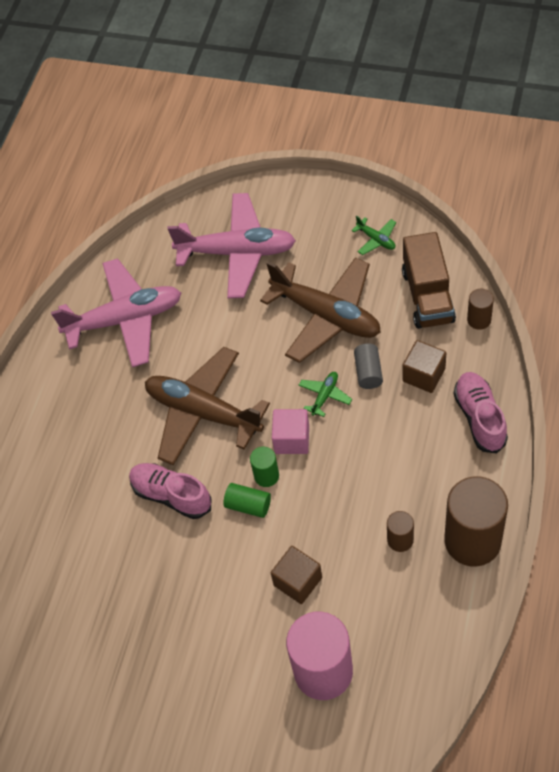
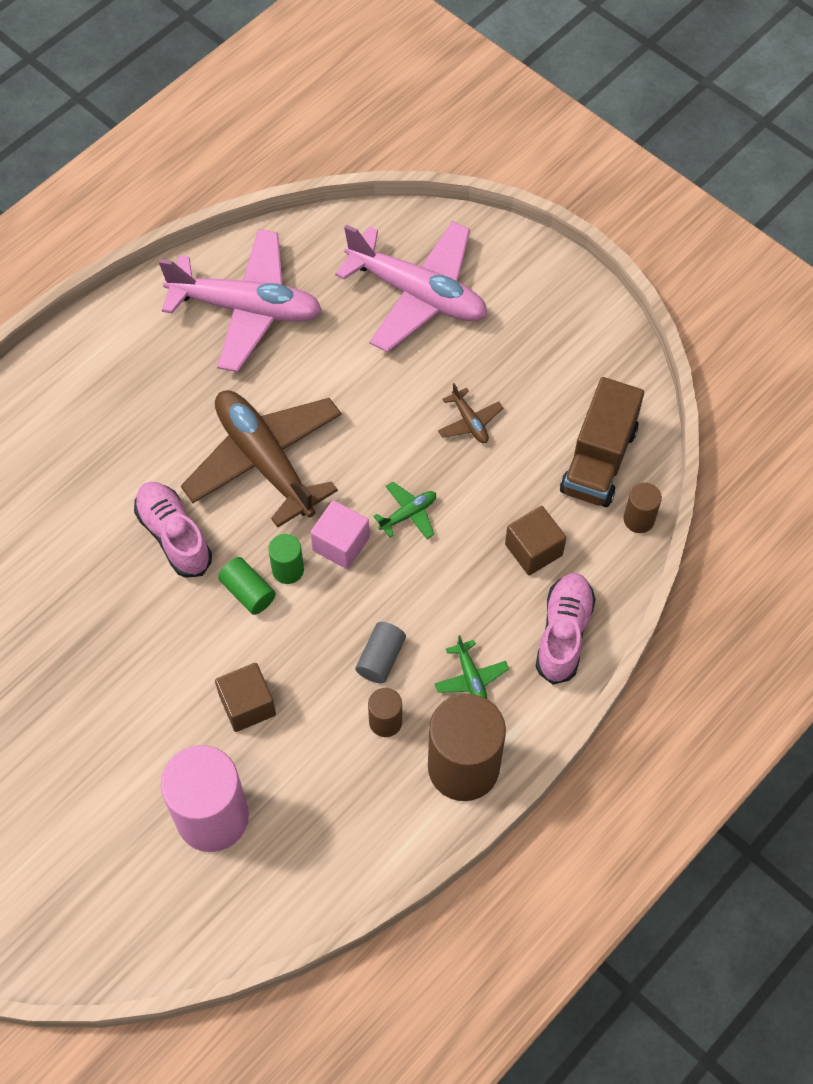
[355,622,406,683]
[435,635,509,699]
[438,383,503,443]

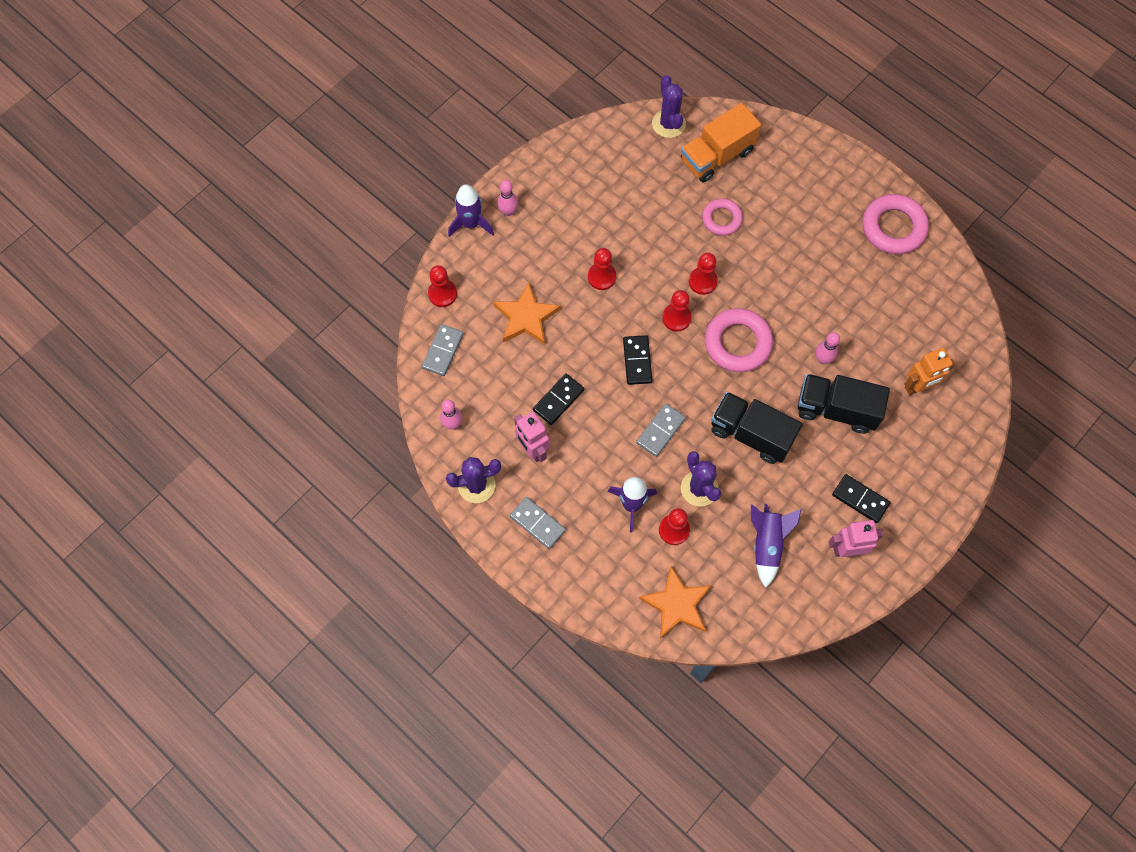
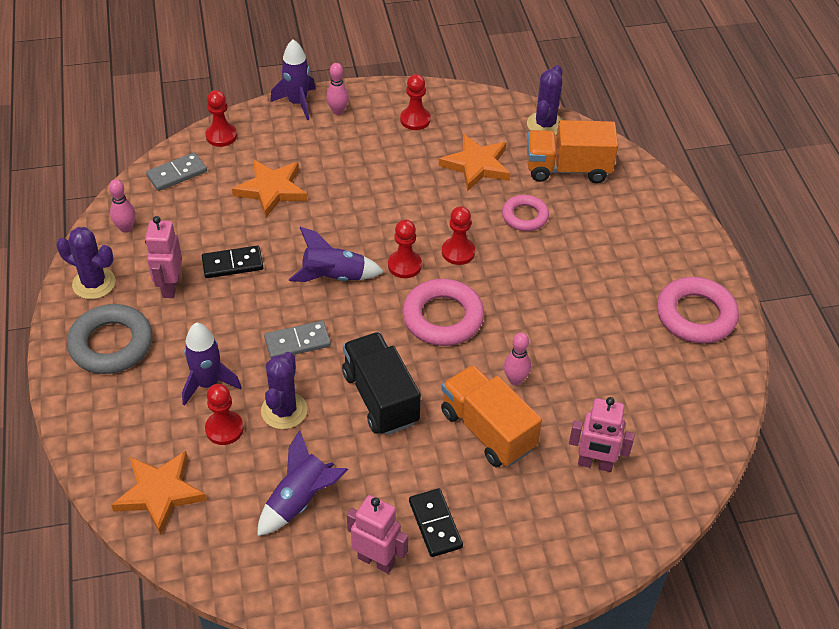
[67,304,152,374]
[289,227,384,282]
[400,74,431,130]
[439,134,511,191]
[441,365,542,467]
[569,397,635,472]

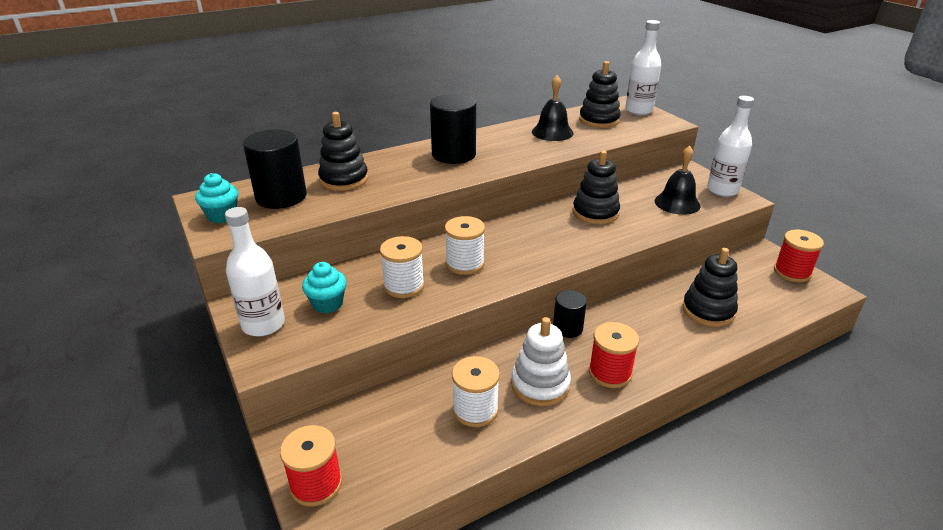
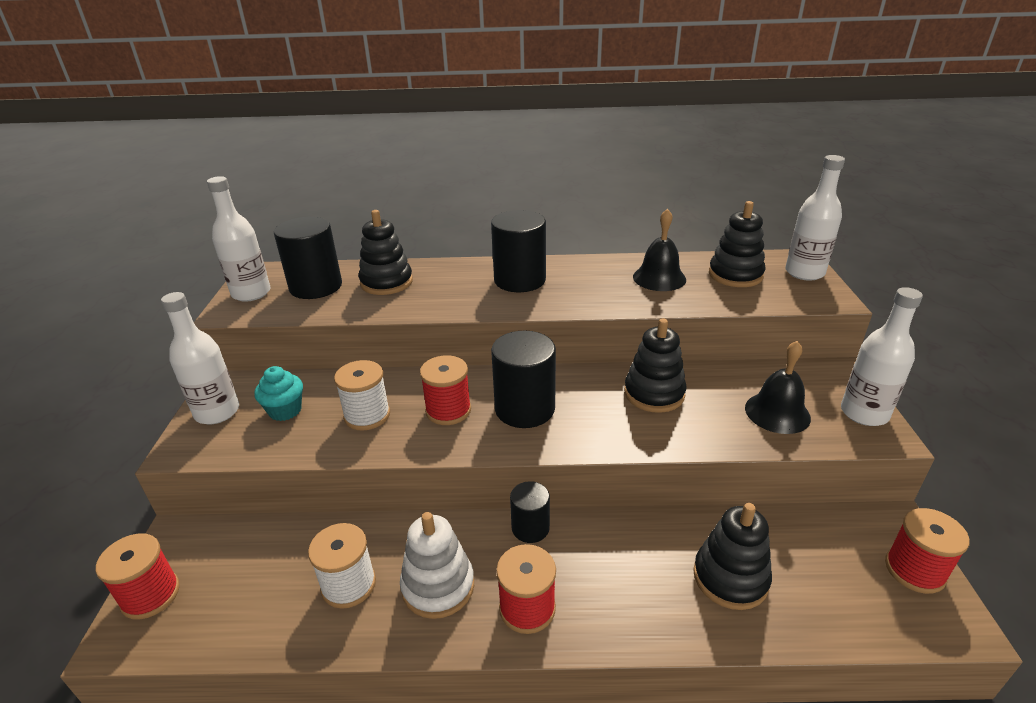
[207,176,271,302]
[420,355,471,425]
[491,331,556,428]

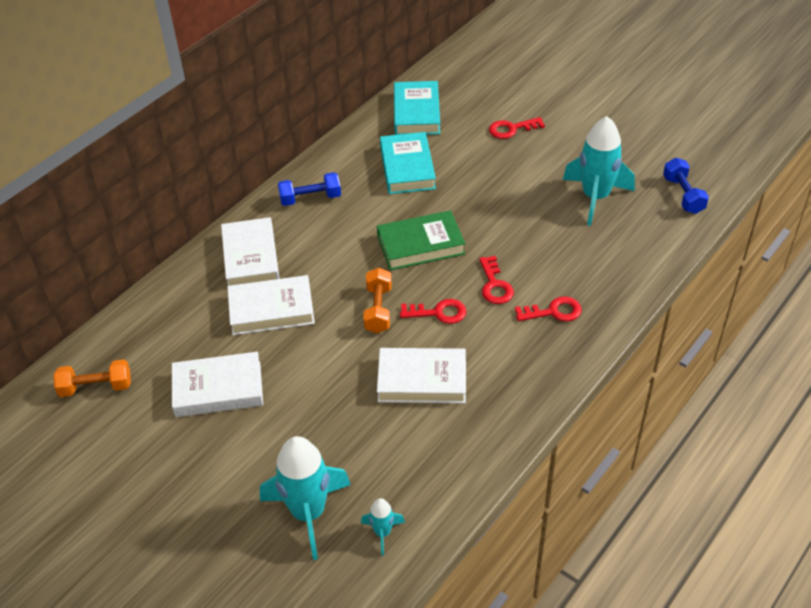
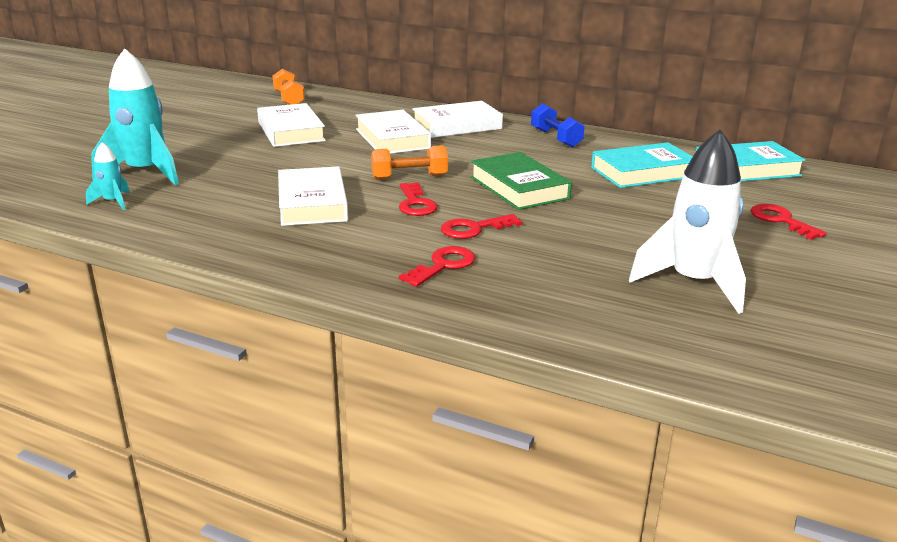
[399,246,476,287]
[629,129,746,314]
[663,158,709,214] (first image)

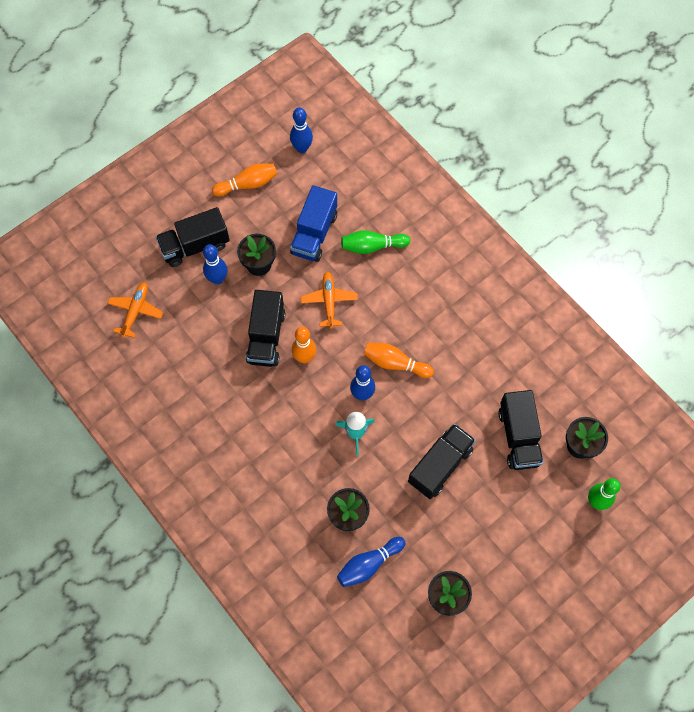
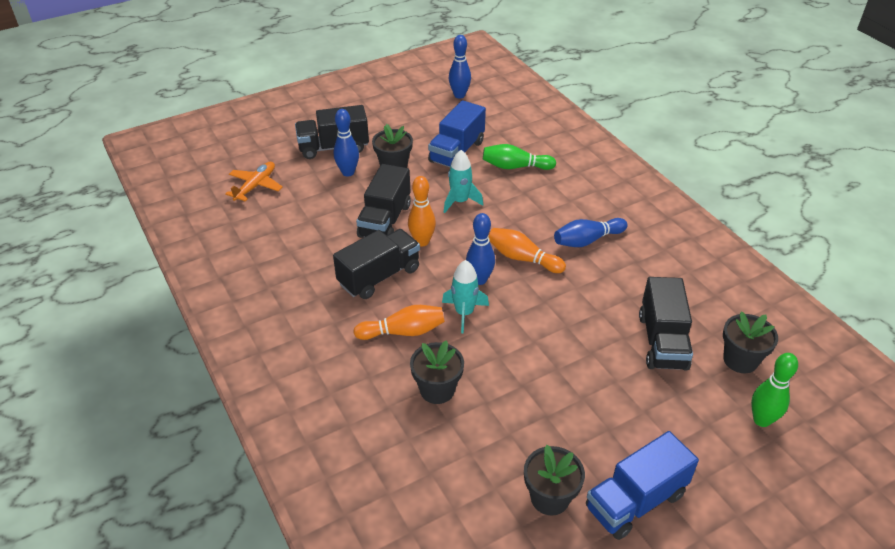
[333,229,420,299]
[353,305,445,340]
[444,150,483,213]
[554,218,628,247]
[586,431,699,540]

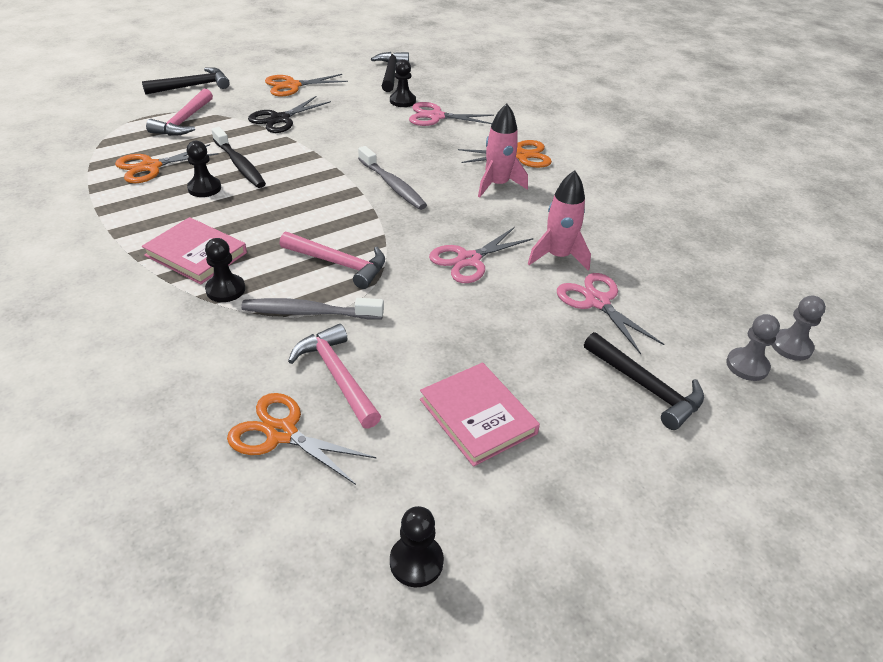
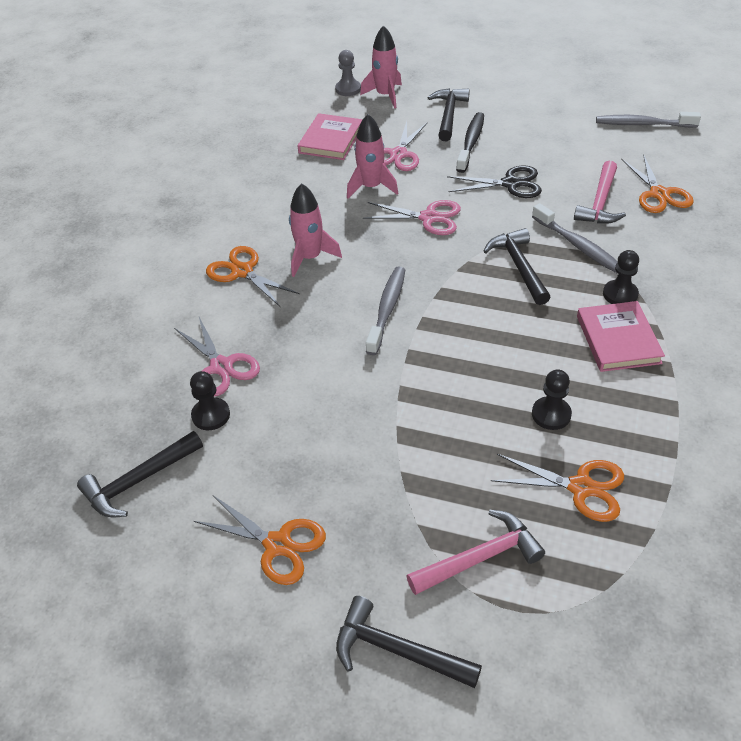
[298,113,362,160]
[360,25,402,109]
[447,165,542,198]
[456,112,484,173]
[483,228,550,305]
[596,112,701,128]

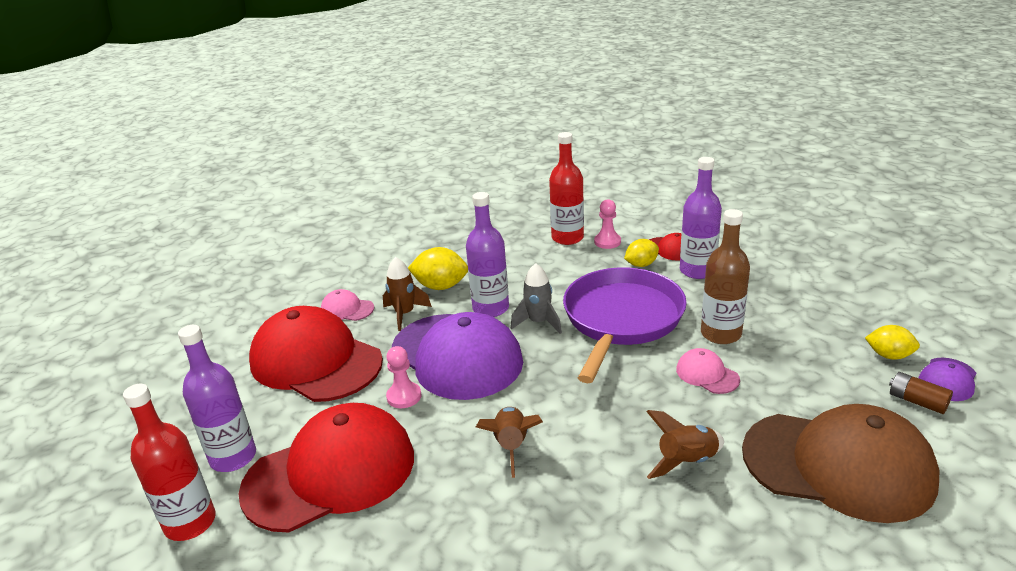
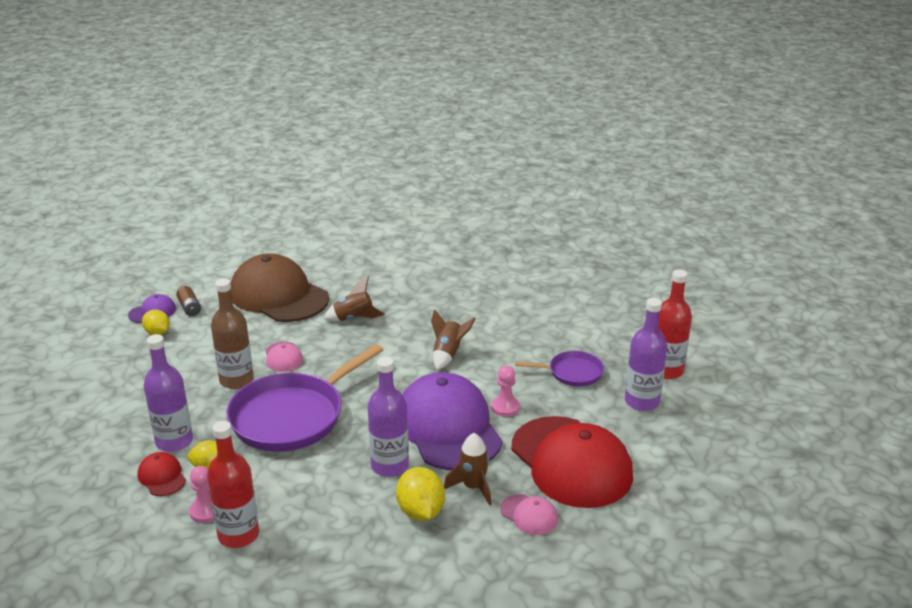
[396,467,445,521]
[515,351,604,386]
[511,263,562,334] (first image)

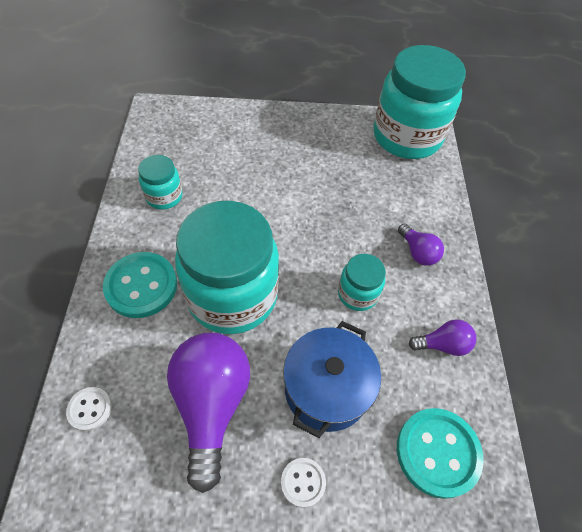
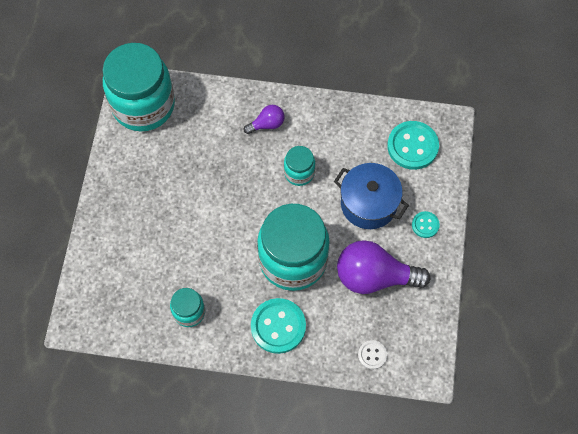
[412,211,440,238]
[409,319,477,356] (first image)

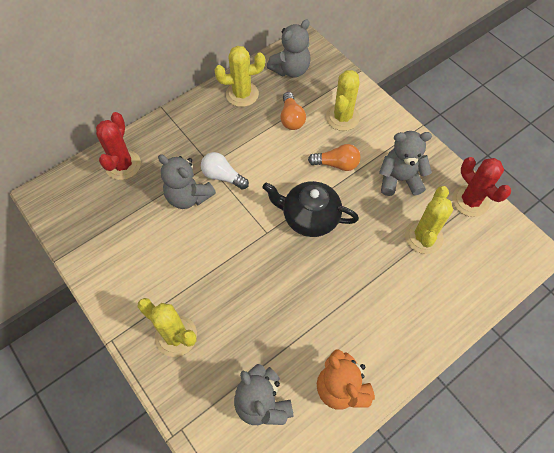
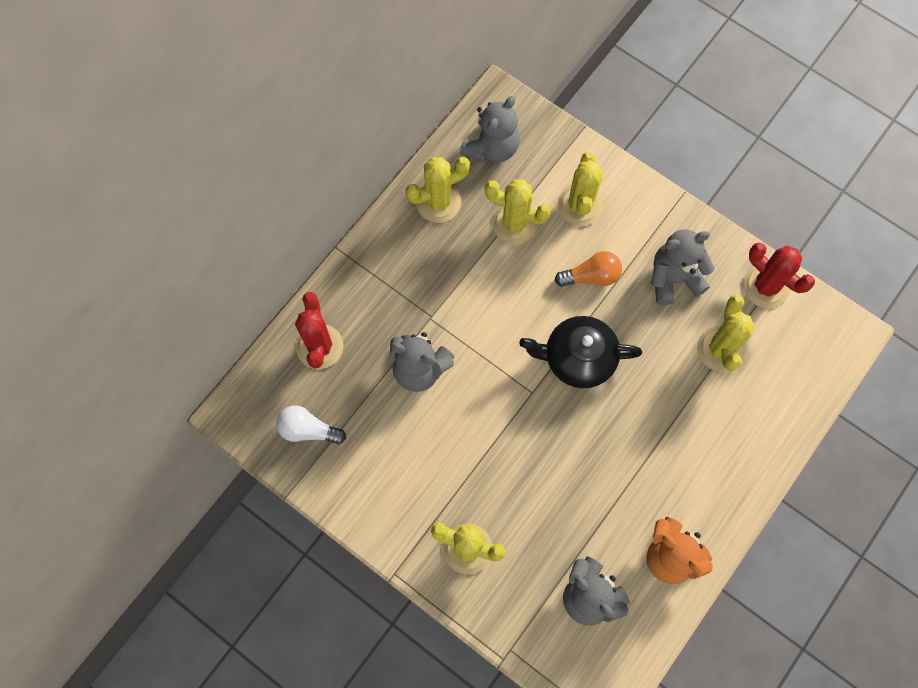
[276,405,346,444]
[485,180,551,244]

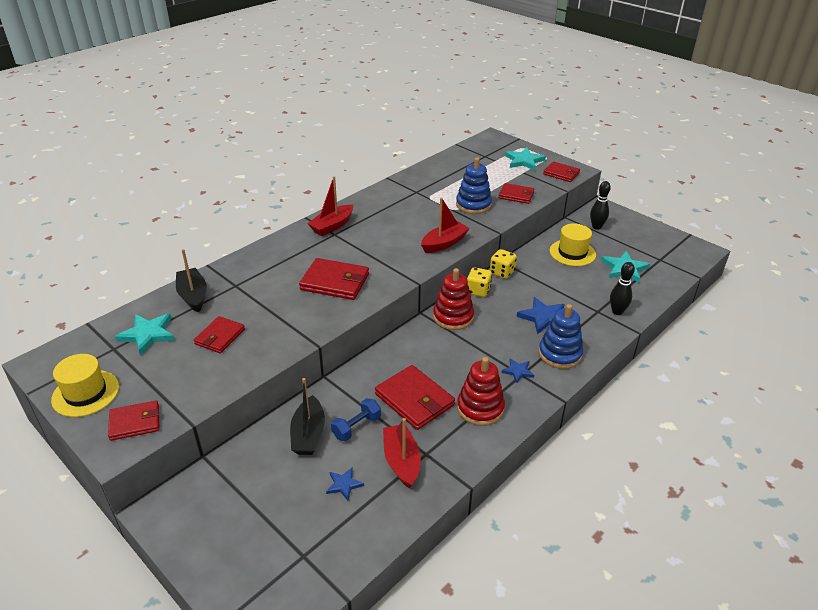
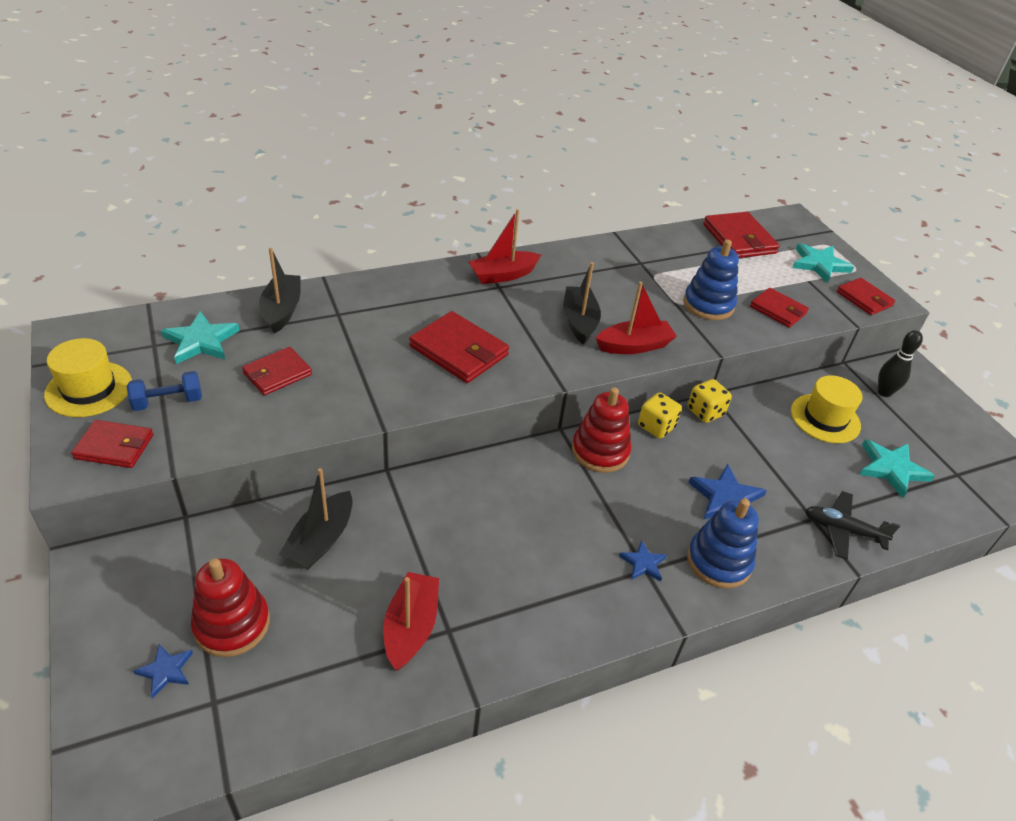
[126,371,202,411]
[133,644,193,698]
[191,558,270,657]
[563,262,601,345]
[703,212,780,258]
[805,491,900,560]

